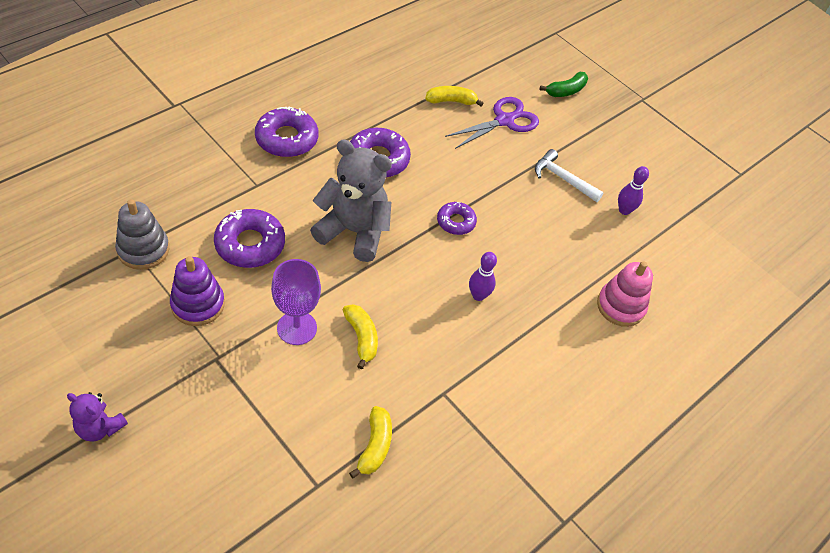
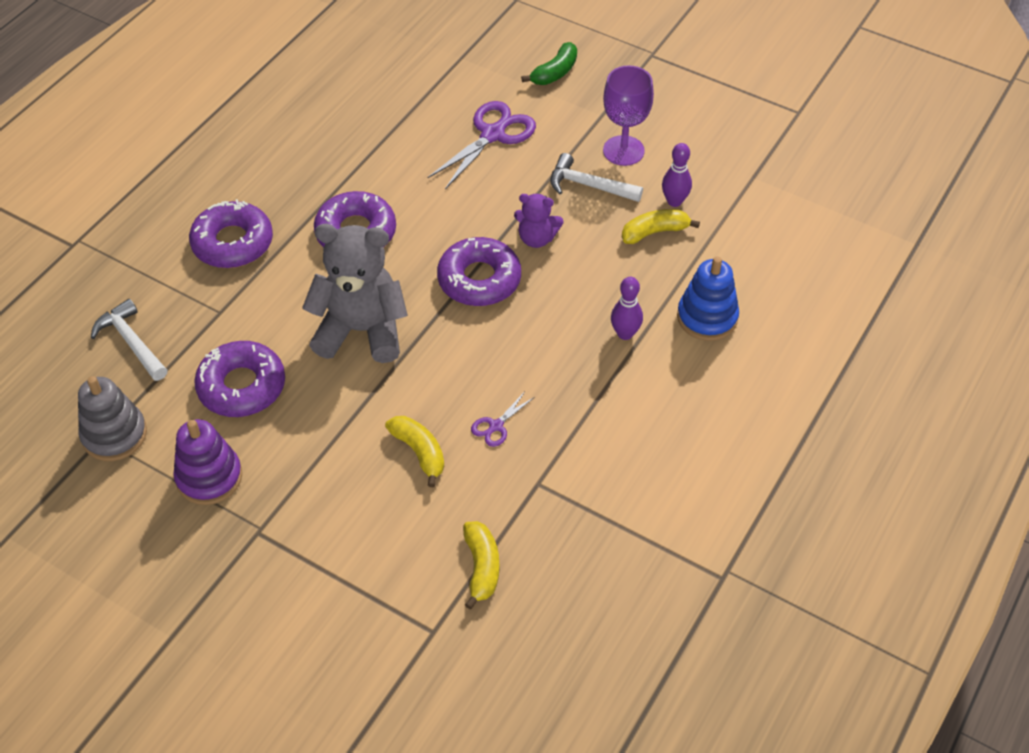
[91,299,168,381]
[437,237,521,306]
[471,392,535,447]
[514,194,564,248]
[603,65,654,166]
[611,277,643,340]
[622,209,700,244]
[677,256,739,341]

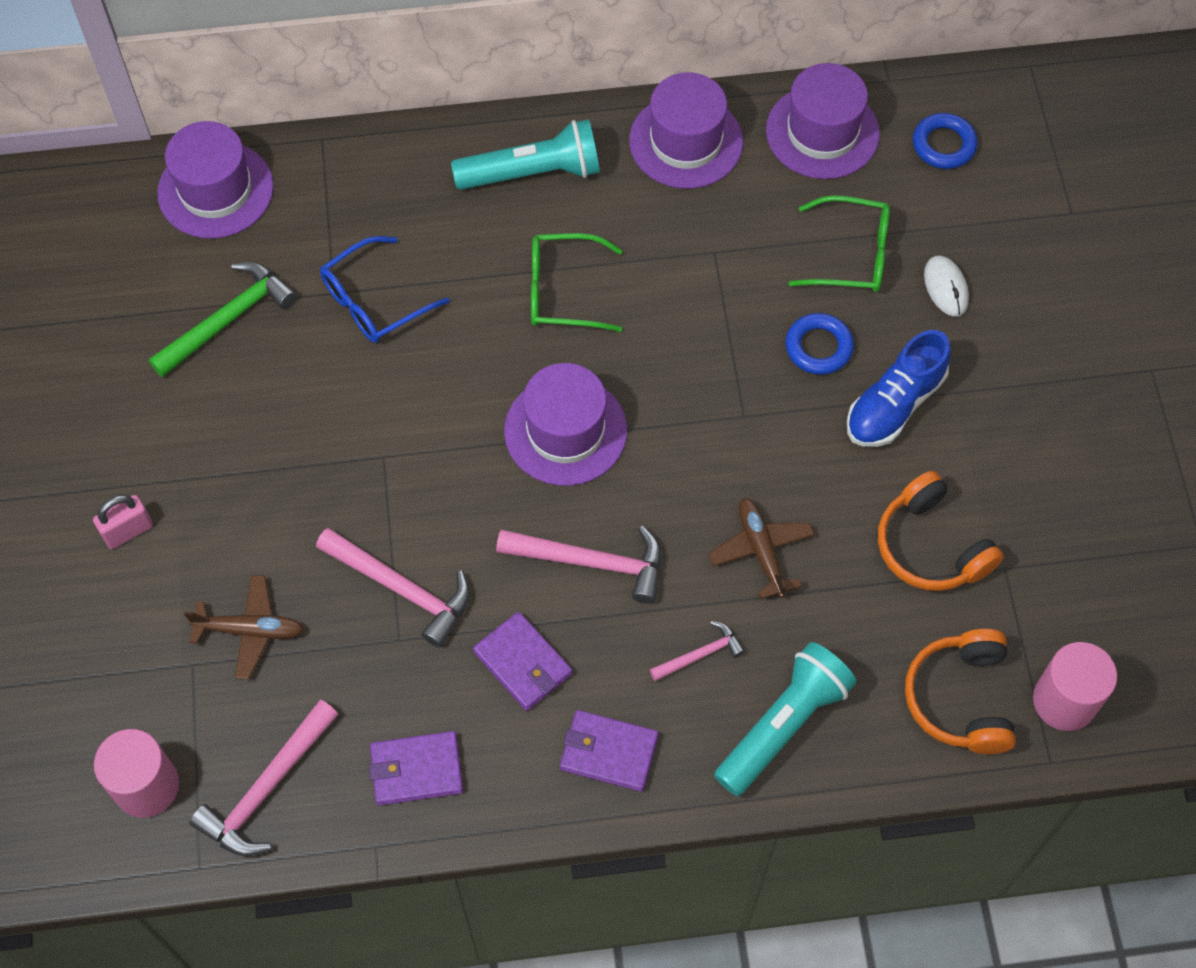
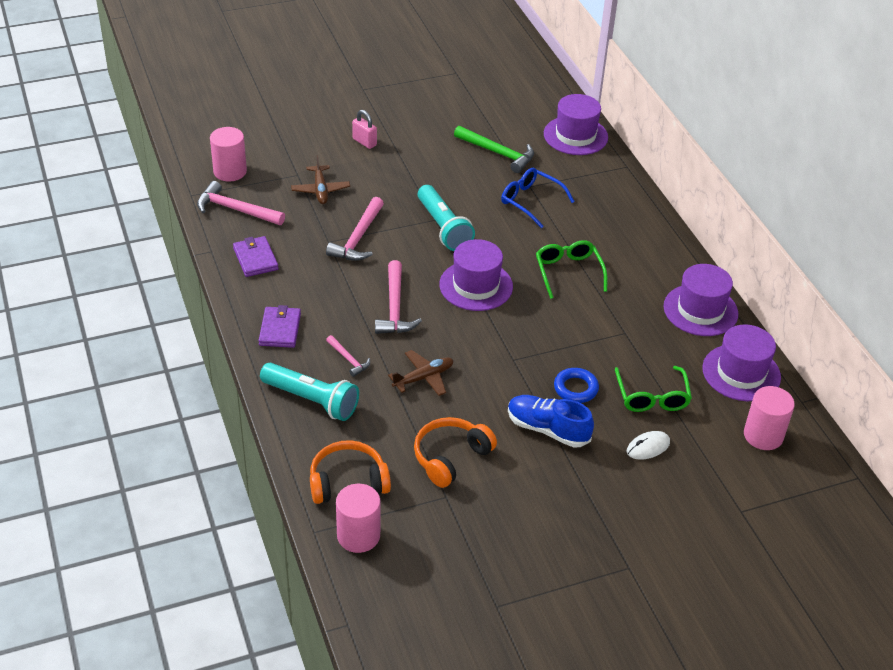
[418,185,475,251]
[744,386,795,450]
[473,612,572,711] (first image)

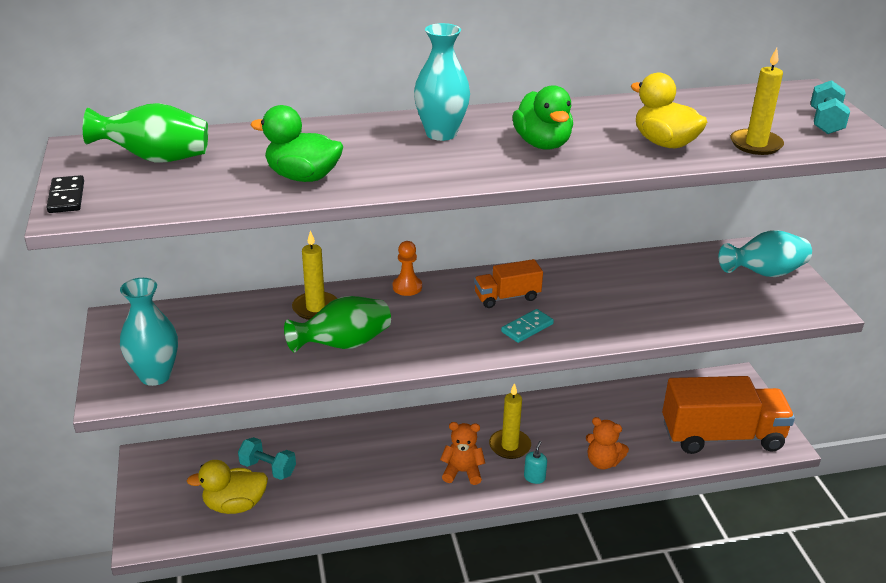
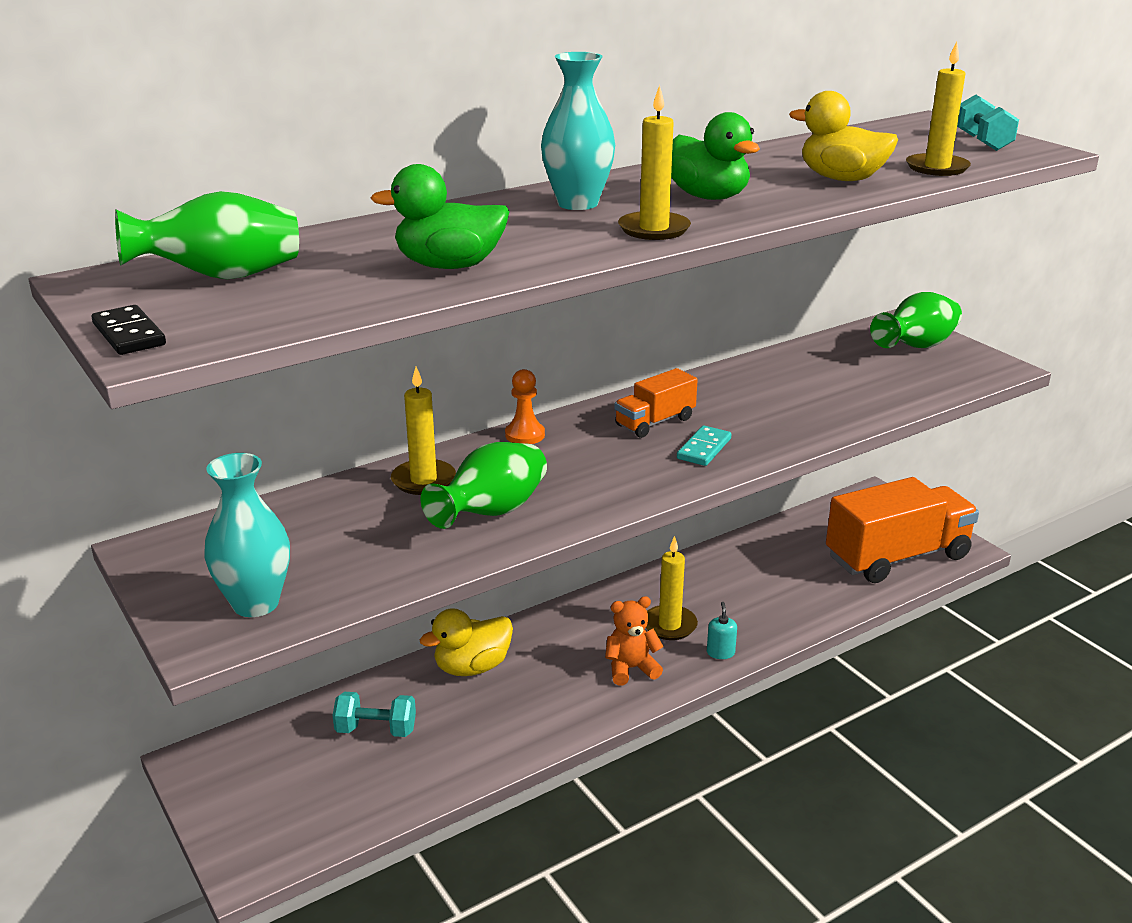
[420,608,513,676]
[618,85,691,240]
[870,292,962,348]
[586,417,629,470] (first image)

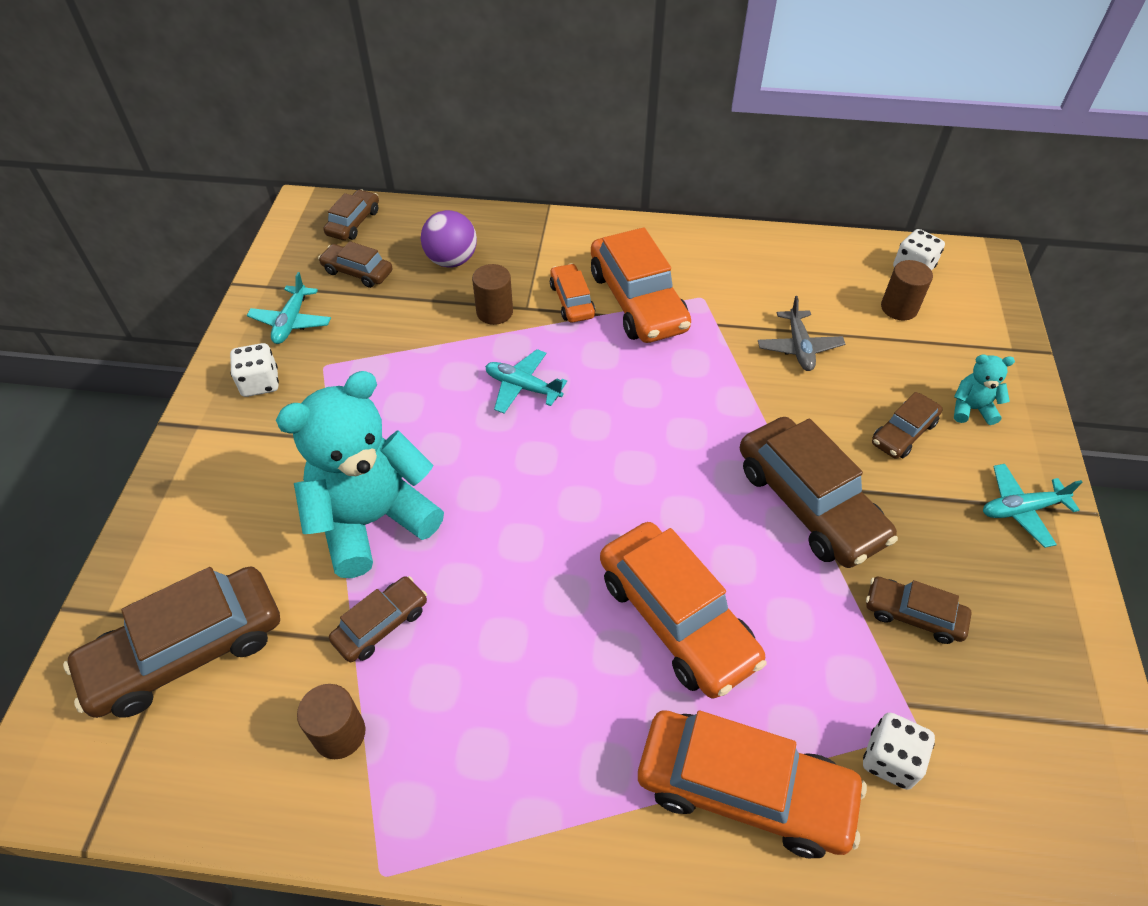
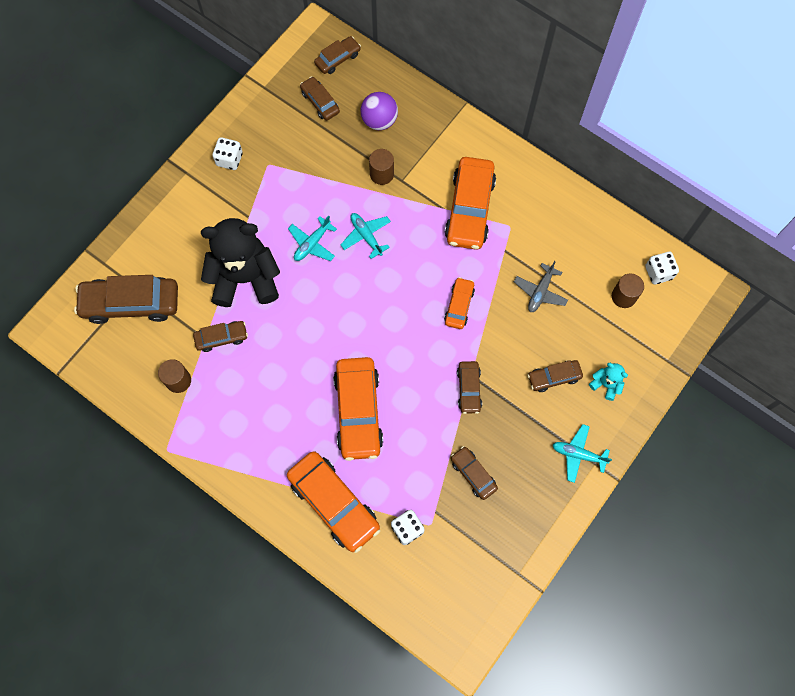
[201,218,280,307]
[288,216,337,261]
[444,277,475,329]
[457,361,482,414]

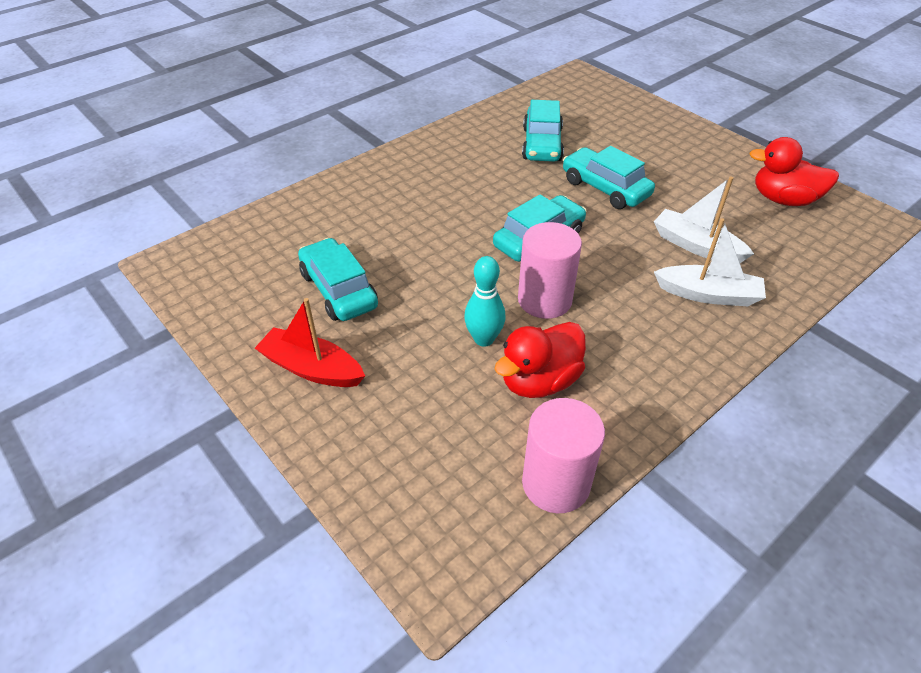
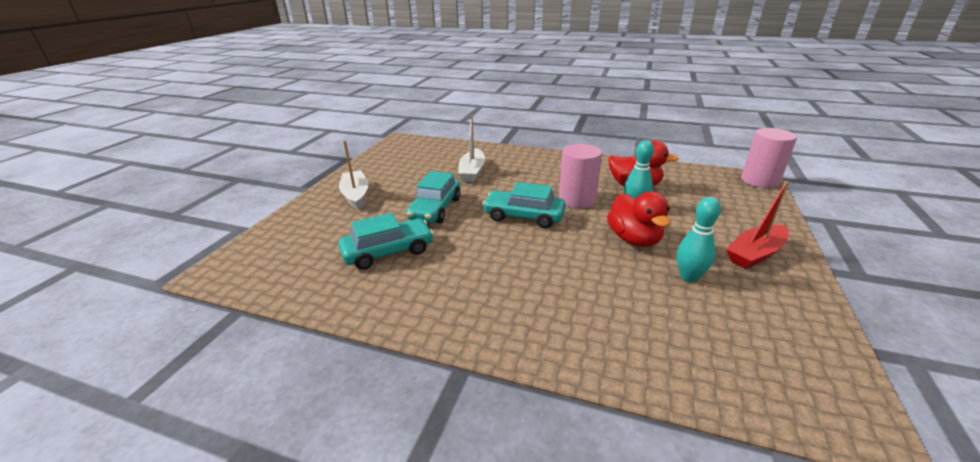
[339,140,368,210]
[607,192,671,247]
[677,197,721,283]
[726,181,789,269]
[741,128,797,188]

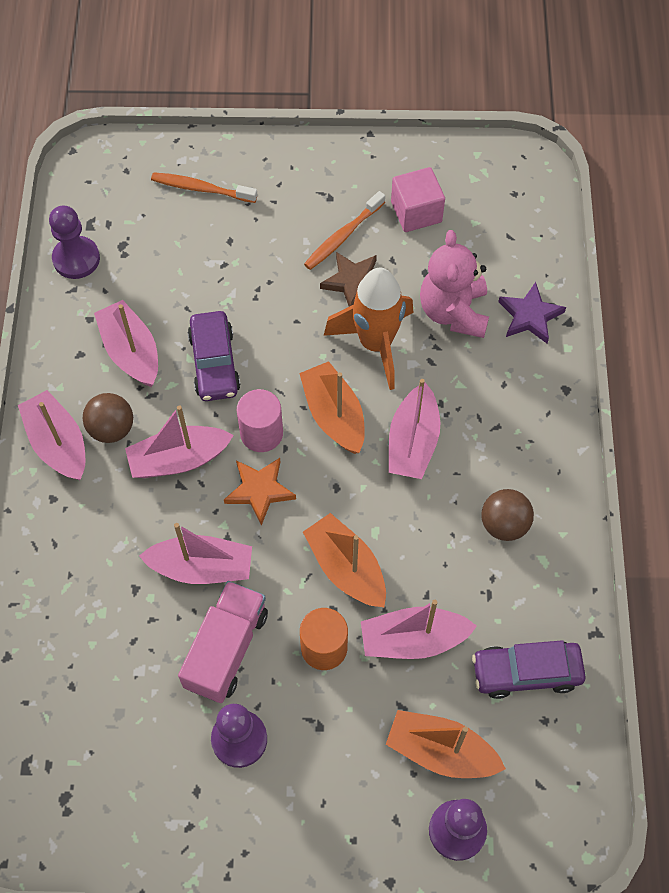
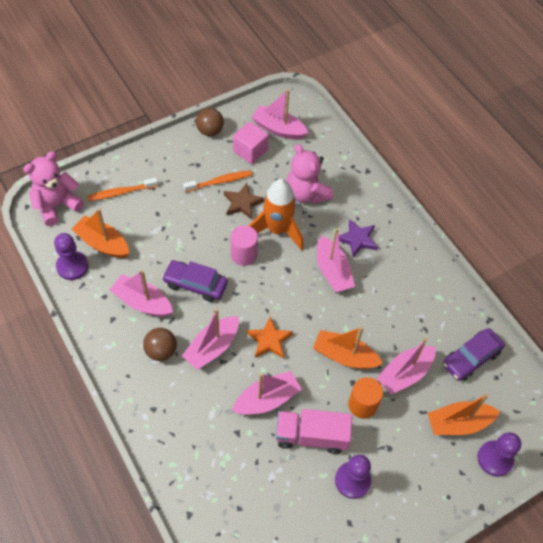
[23,151,84,226]
[72,209,129,258]
[162,260,228,302]
[183,170,252,192]
[196,108,224,136]
[231,225,258,266]
[251,89,308,140]
[276,409,352,454]
[339,219,378,257]

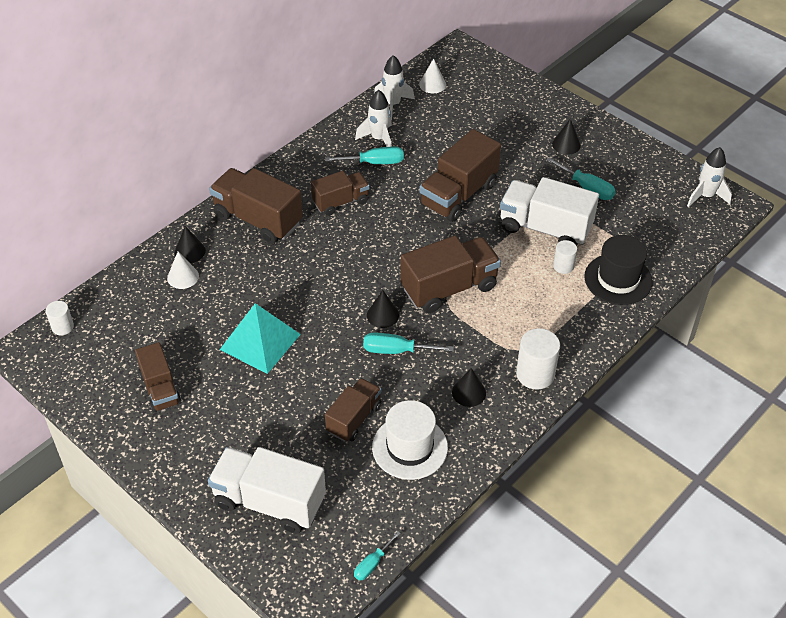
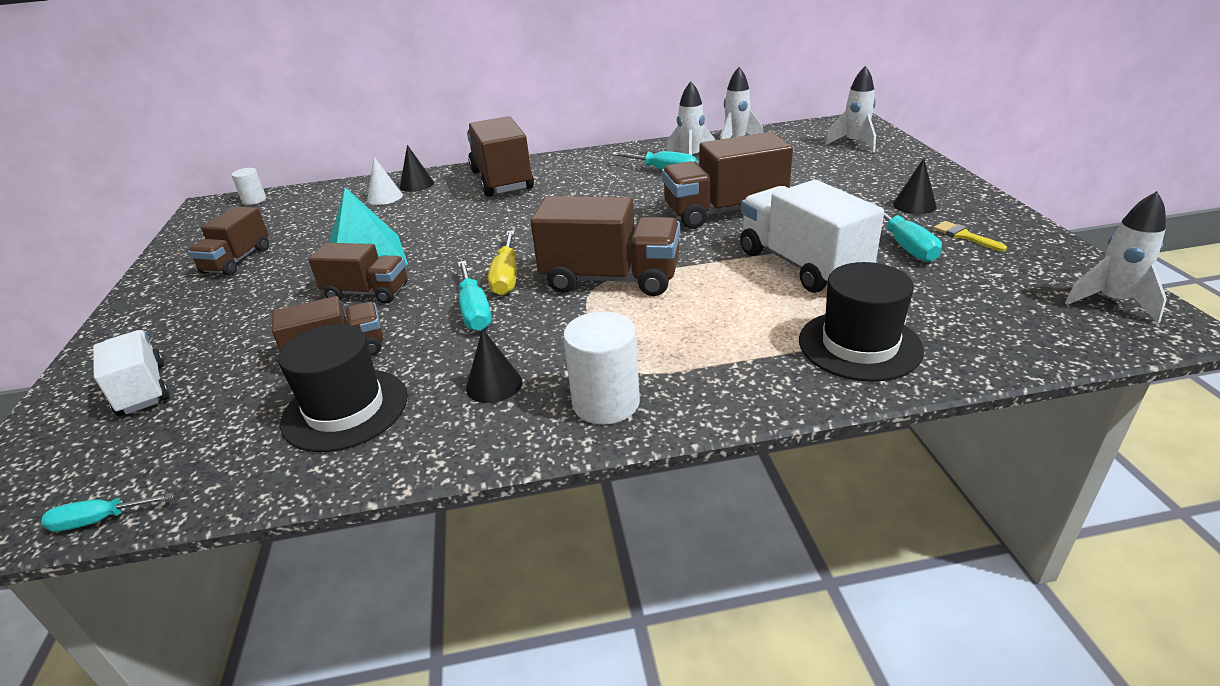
[93,330,170,416]
[278,324,408,452]
[308,243,407,304]
[458,261,492,331]
[488,230,517,296]
[826,66,876,152]
[933,221,1007,251]
[419,58,446,93] (first image)
[553,240,577,274] (first image)

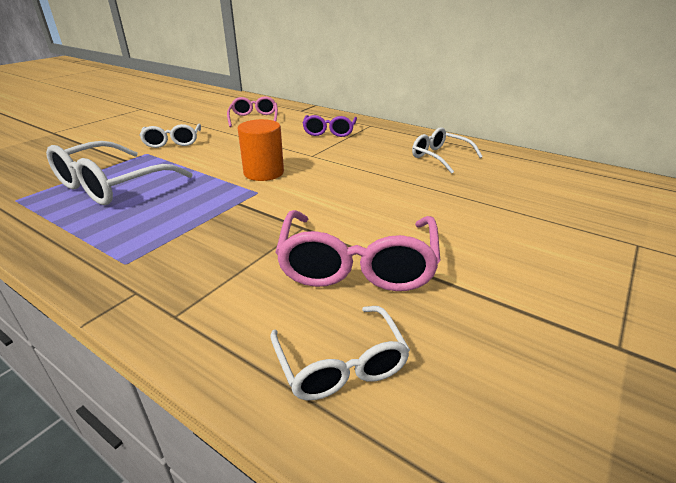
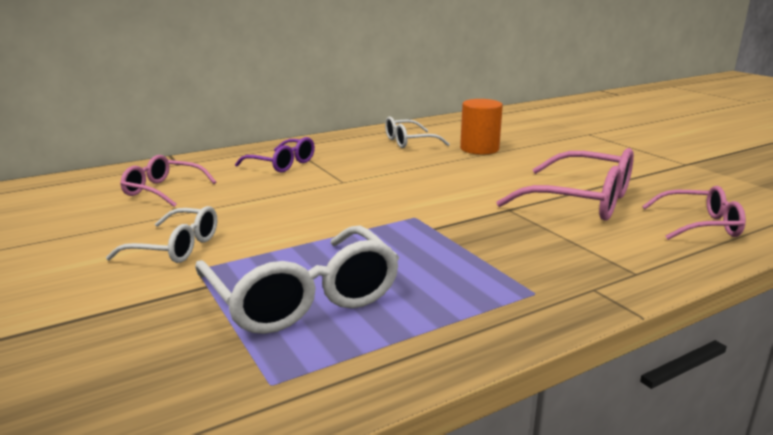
[460,99,503,155]
[642,186,746,240]

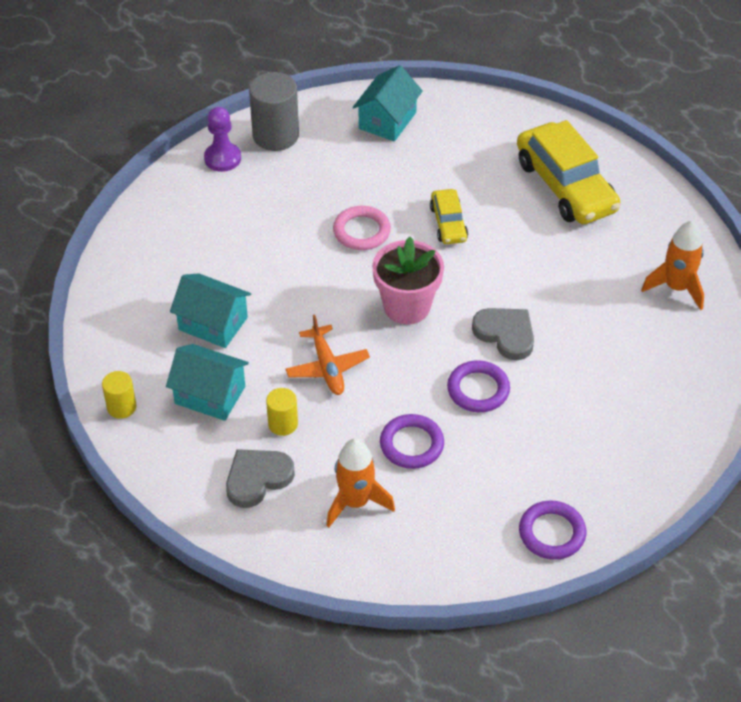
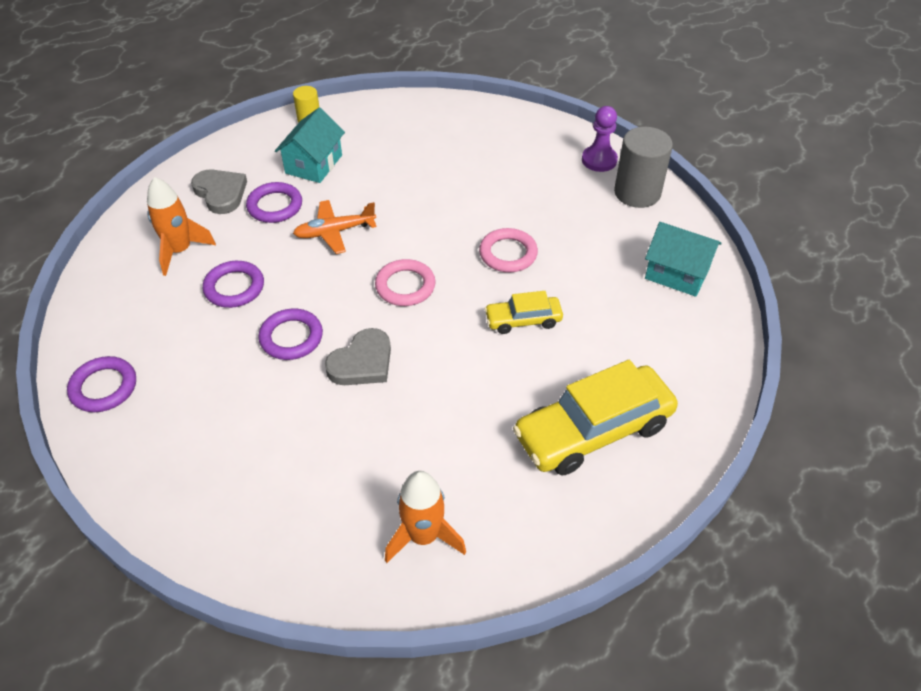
[246,182,302,223]
[375,259,436,306]
[170,273,251,348] (first image)

